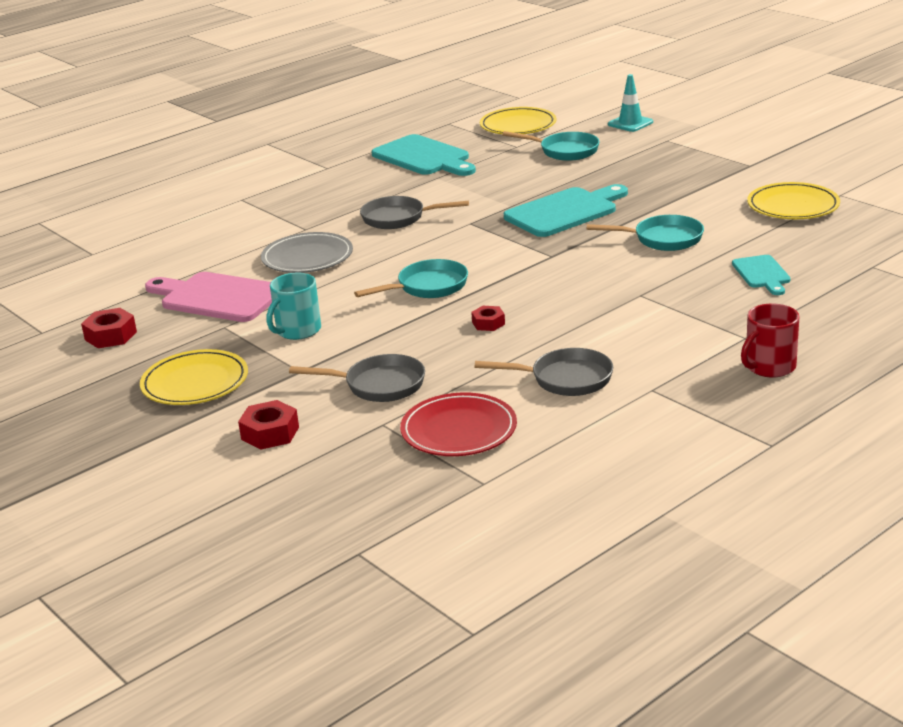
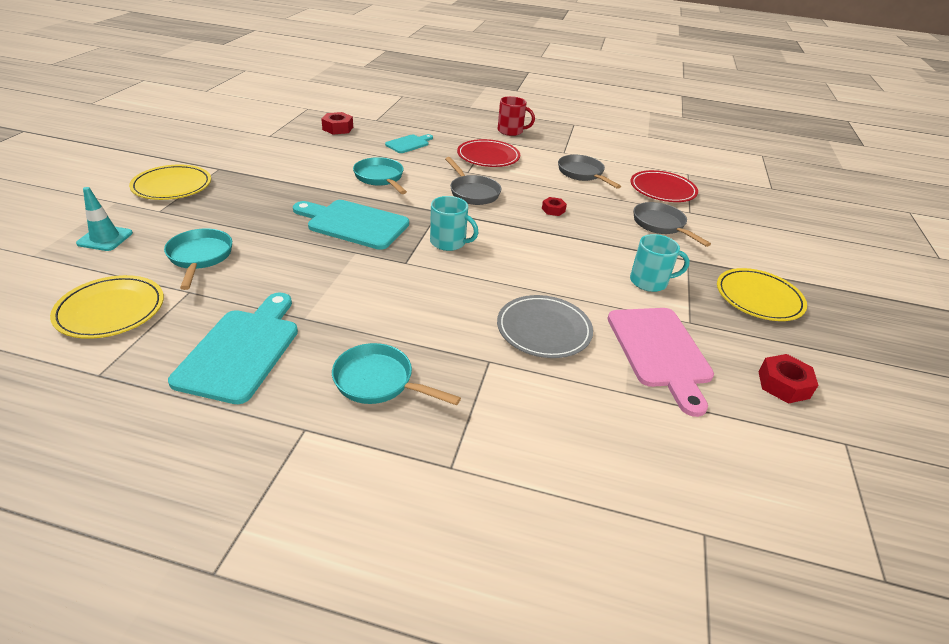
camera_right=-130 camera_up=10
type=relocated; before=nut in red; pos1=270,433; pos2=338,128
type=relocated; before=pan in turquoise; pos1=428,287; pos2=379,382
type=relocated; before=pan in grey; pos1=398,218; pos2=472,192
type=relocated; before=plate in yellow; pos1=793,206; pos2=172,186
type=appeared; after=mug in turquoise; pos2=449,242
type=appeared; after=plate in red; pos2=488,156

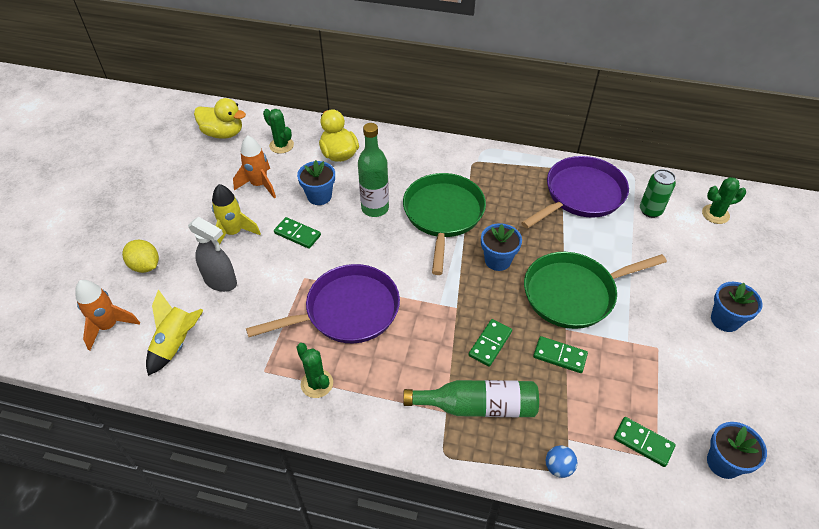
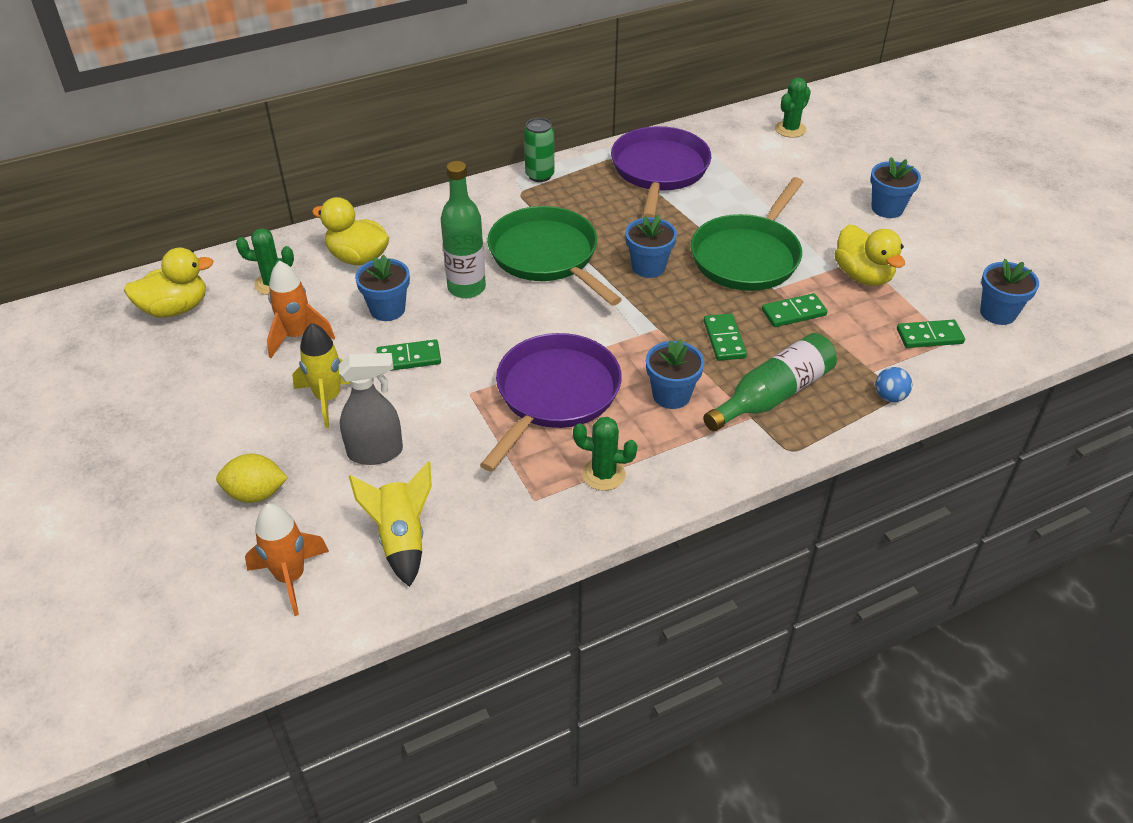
camera_right=-40 camera_up=-5
type=relocated; before=can in green; pos1=650,210; pos2=539,175
type=appeared; after=flower pot in blue; pos2=671,395
type=appeared; after=duck in yellow; pos2=863,276

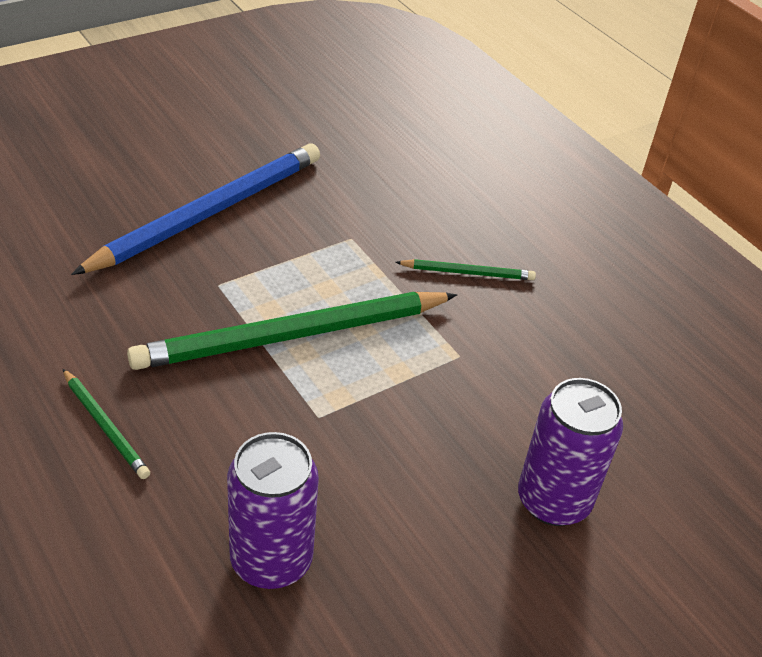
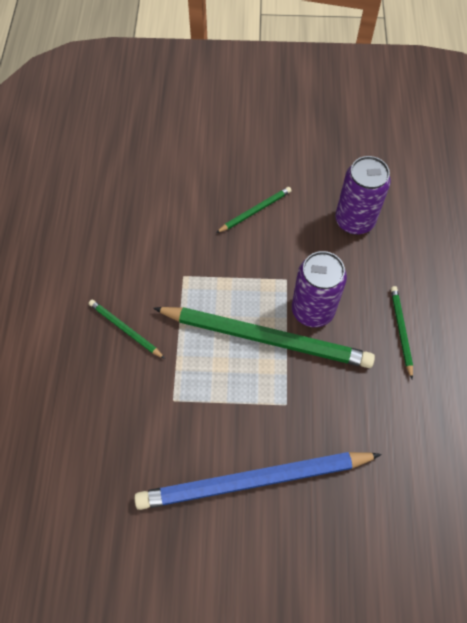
camera_right=-140 camera_up=20
type=relocated; before=can in purple; pos1=553,501; pos2=312,310
type=appeared; after=pencil in green; pos2=255,211

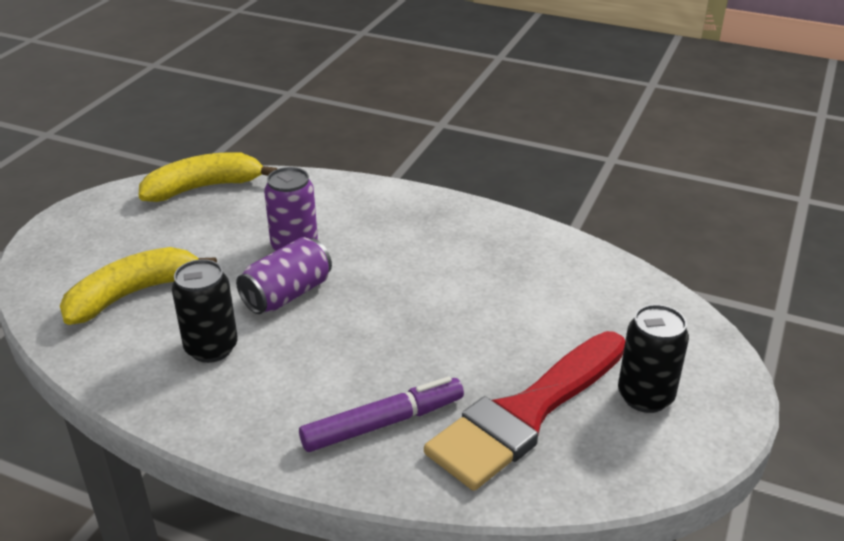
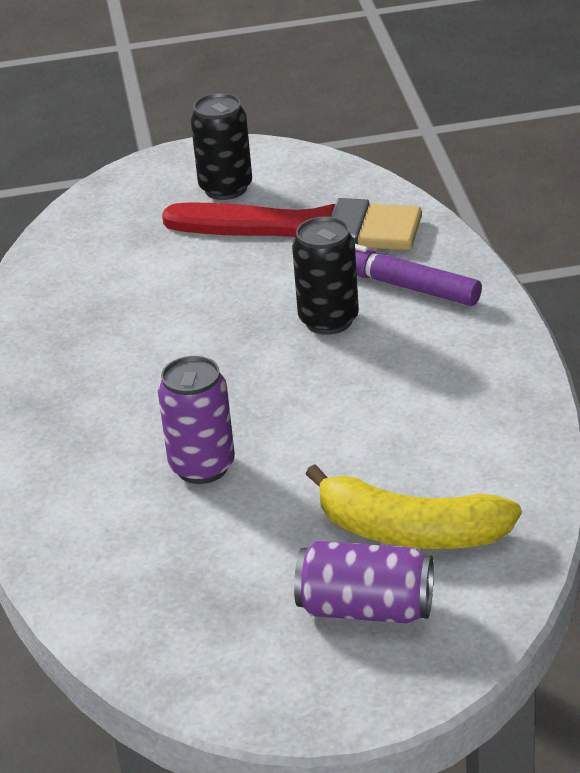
camera_right=-120 camera_up=0
type=missing; before=banana in yellow; pos1=204,187
type=relocated; before=can in black; pos1=211,348; pos2=328,320
type=relocated; before=can in purple; pos1=287,294; pos2=365,609

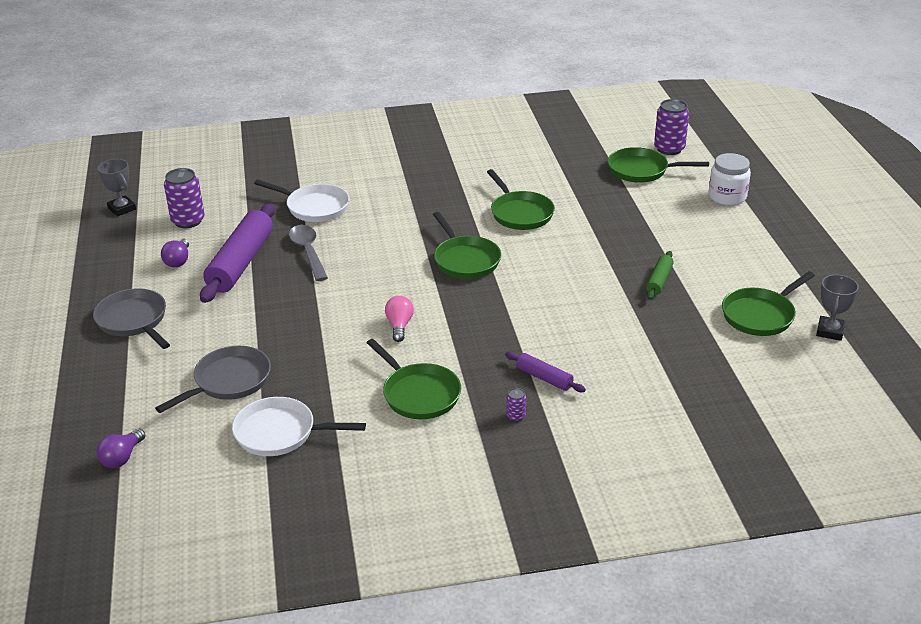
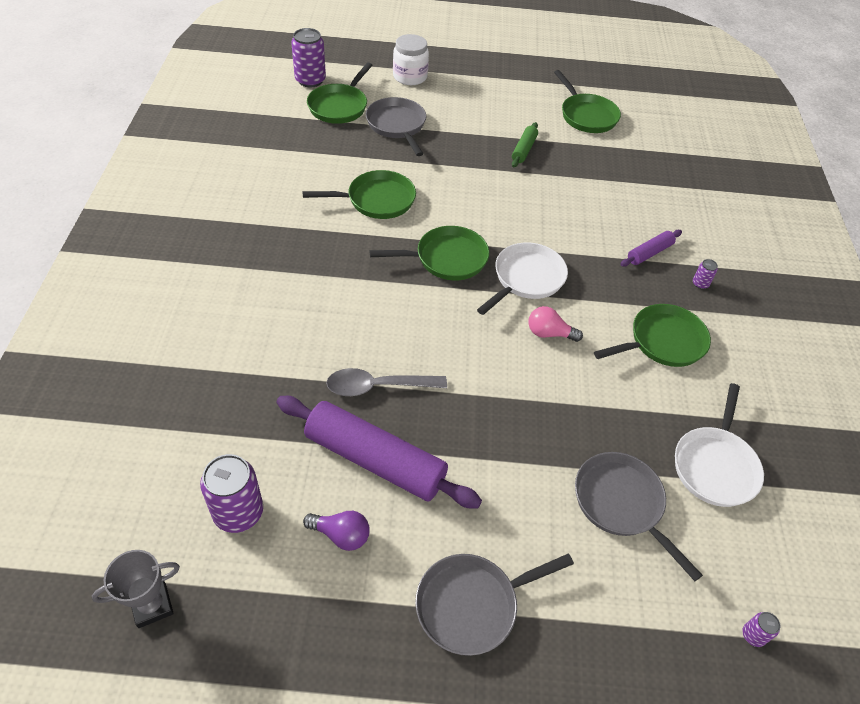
camera_right=-80 camera_up=15
type=exchanged; before=light bulb in purple; after=can in purple; pos1=122,457; pos2=753,635
type=relocated; before=pan in white; pos1=314,207; pos2=526,279
type=spun; before=rolling pin in green; pos1=659,280; pos2=524,150; turn=75
type=missing; before=trophy in grey; pos1=830,331
type=appeared; after=pan in grey; pos2=397,126

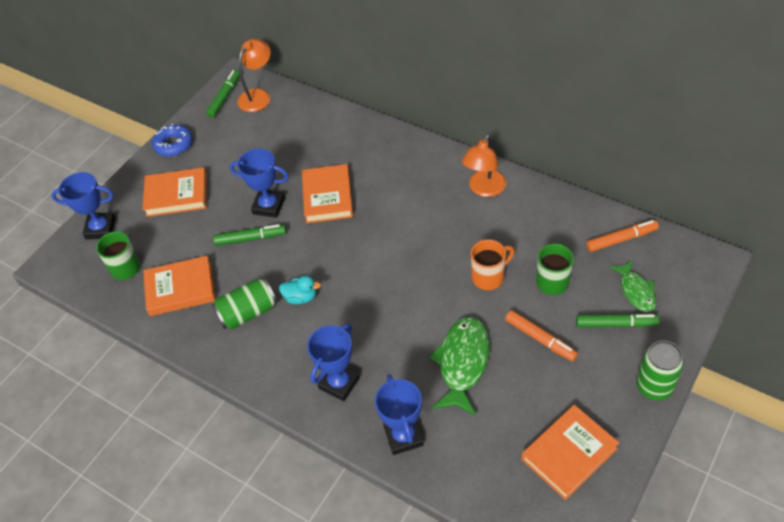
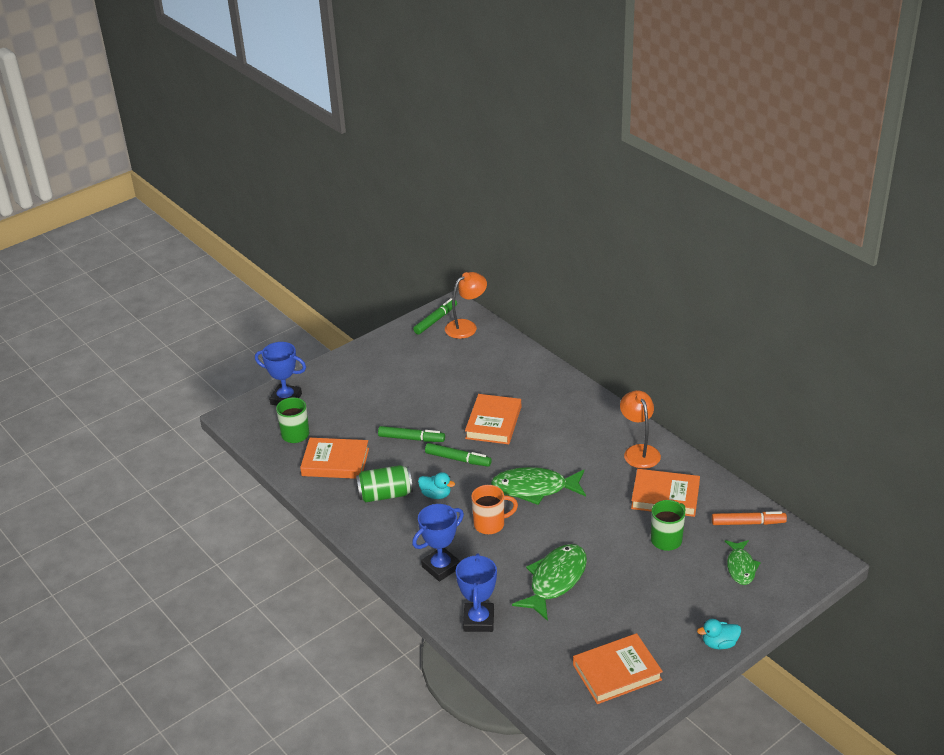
camera_right=15 camera_up=-15
type=relocated; before=book in orange; pos1=176,195; pos2=665,496
type=missing; before=donut in blue; pos1=174,145
type=missing; before=trophy in blue; pos1=269,206
type=spun; before=lamp in orange; pos1=484,189; pos2=639,451; turn=120
type=relocated; before=mug in orange; pos1=489,277; pos2=490,524
type=missing; before=marker in orange; pos1=540,339
type=relocated; before=marker in green; pos1=616,324; pos2=458,459
type=exchanged; before=can in green; after=duck in turquoise; pos1=654,386; pos2=719,643
type=appeared; after=fish in green; pos2=534,488

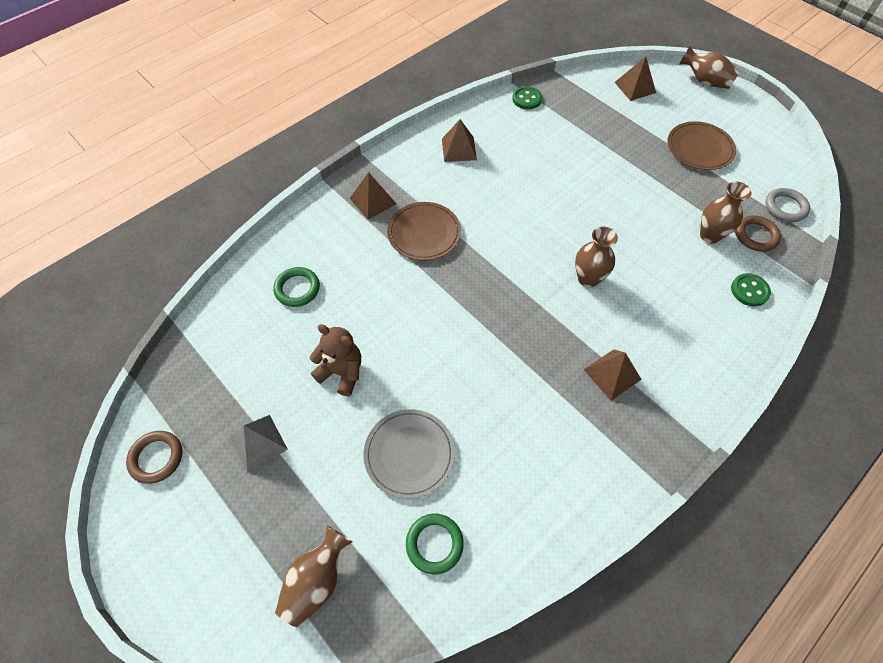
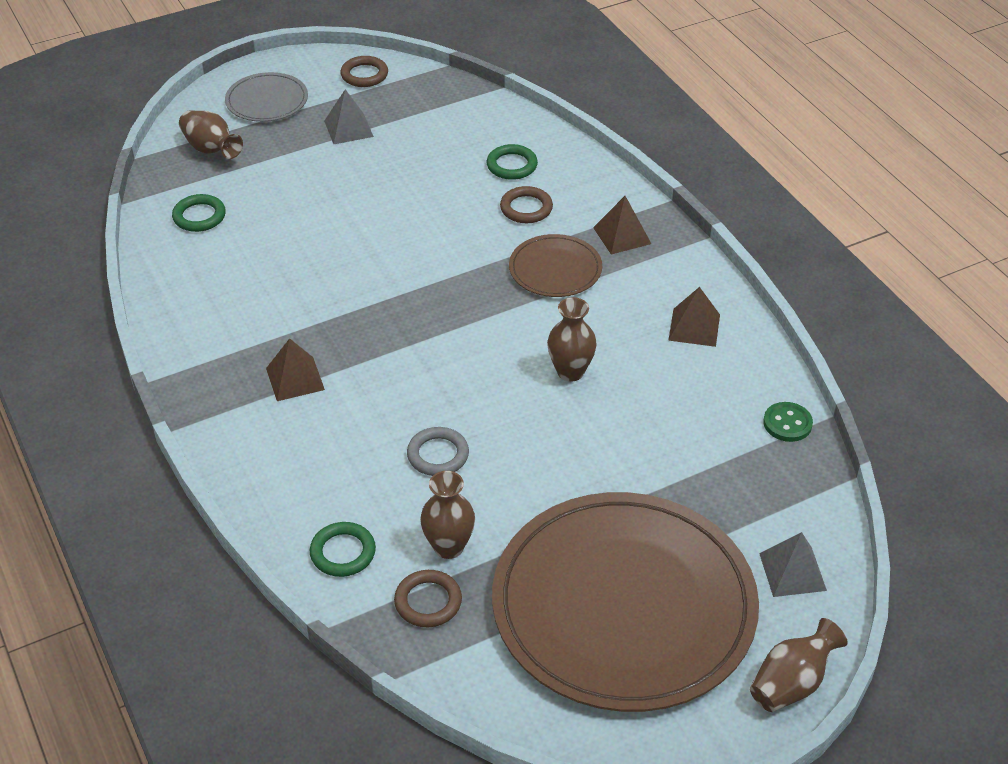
camera_right=105 camera_up=-15
type=missing; before=teddy bear in brown; pos1=342,372
type=relocated; before=plate in grey; pos1=409,454; pos2=267,101
type=relocated; before=vase in brown; pos1=588,279; pos2=570,372
type=colour; before=pyramid in brown; after=pyramid in grey; pos1=635,87; pos2=792,571
type=size; before=plate in brown; pos1=699,148; pos2=623,605; scale=2.3
type=exchanged; before=button in green; after=ring in green; pos1=749,291; pos2=343,552
type=relocated; before=ring in grey; pos1=785,207; pos2=438,455
type=appeared; after=ring in brown; pos2=526,208

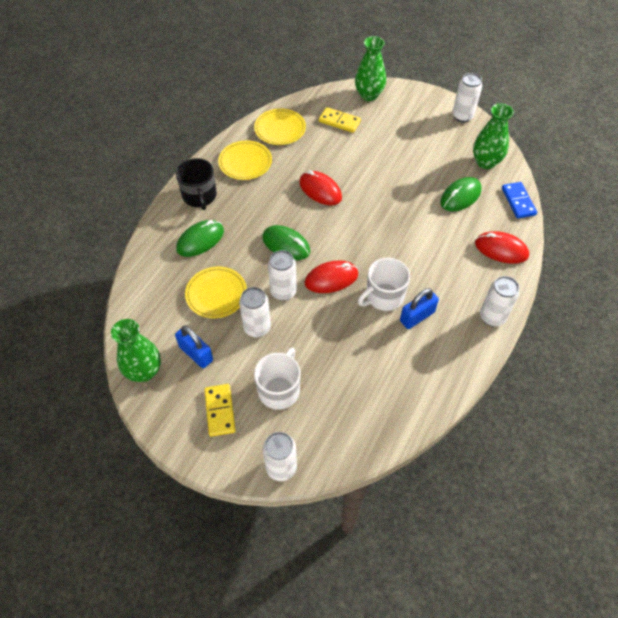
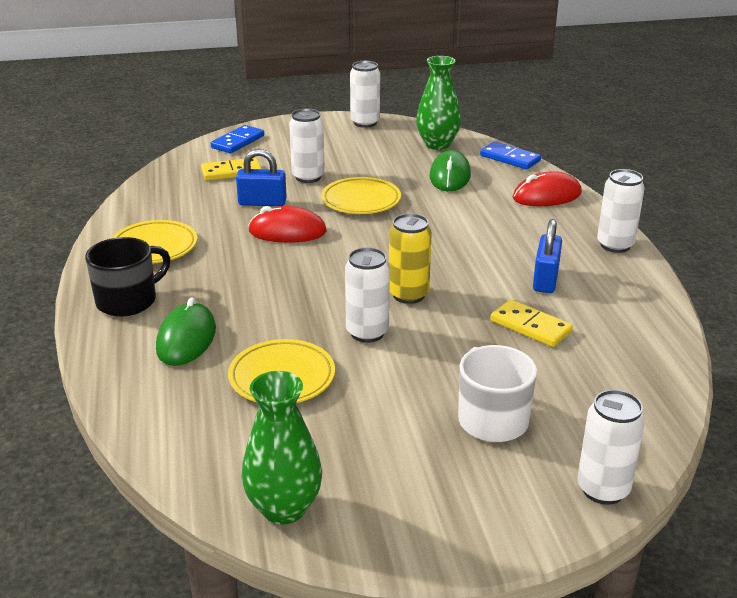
camera_right=-40 camera_up=-25
type=relocated; before=padlock in blue; pos1=196,353; pos2=262,202
type=spun; before=mug in black; pos1=199,196; pos2=128,301; turn=-75
type=relocated; before=domino in yellow; pos1=220,411; pos2=530,326
type=relocated; before=can in white; pos1=257,328; pos2=308,177
type=relocated; before=plate in yellow; pos1=280,129; pos2=361,200
type=missing; before=mouse in green; pos1=286,245
type=exchanged; before=mouse in red; after=can in yellow; pos1=331,279; pos2=408,295
type=exchanged; before=vase in green; after=domino in blue; pos1=369,95; pos2=238,142
type=missing; before=mug in white; pos1=383,296

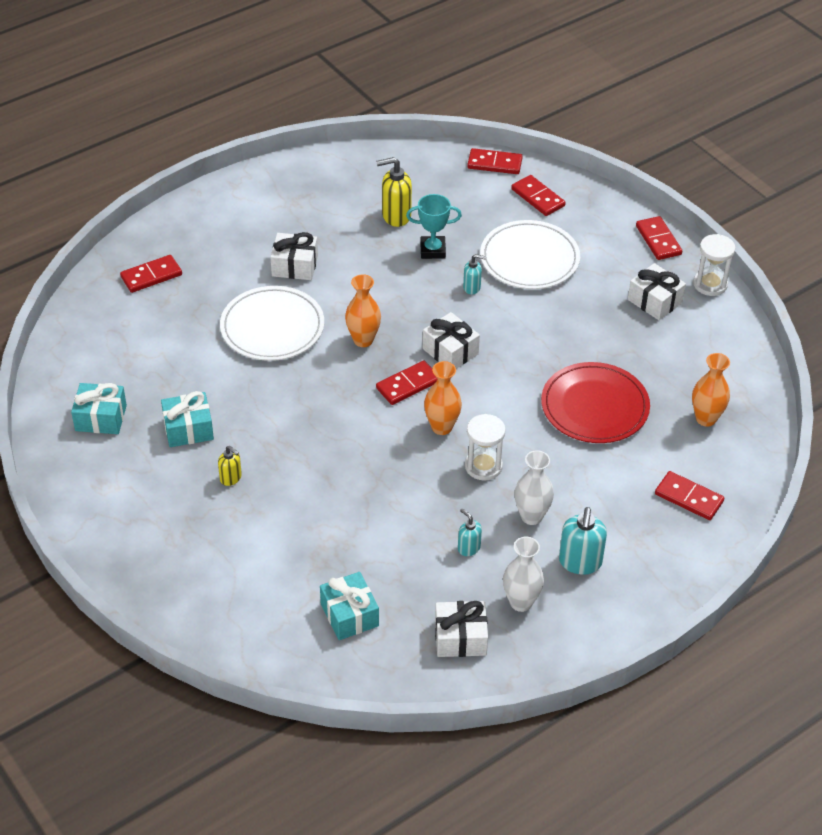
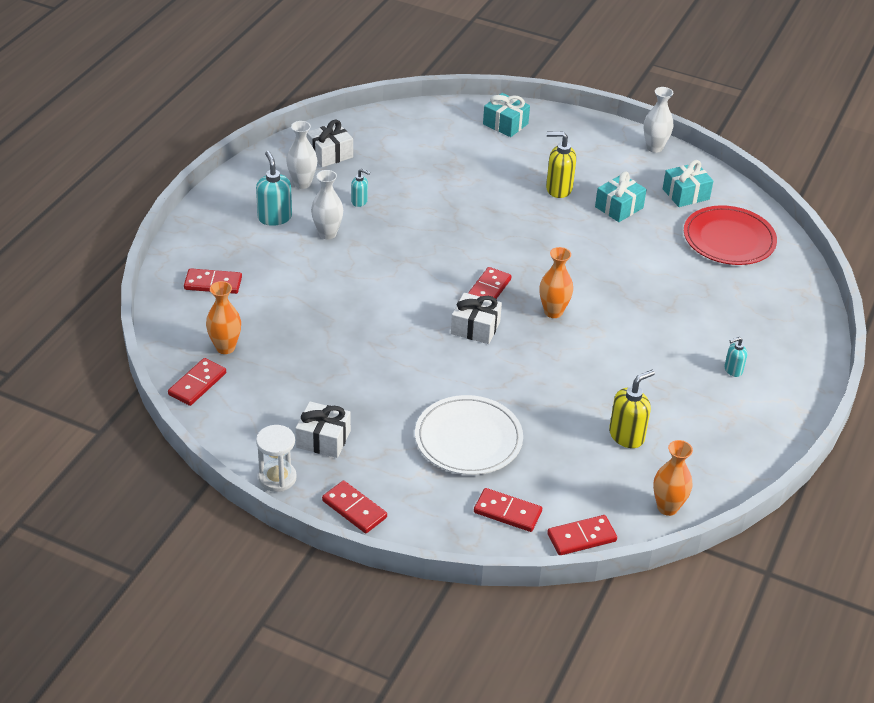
camera_right=150 camera_up=-5
type=relocated; before=domino in red; pos1=151,276; pos2=197,384
type=size; before=soap dispenser in yellow; pos1=231,478; pos2=558,189; scale=1.72
type=missing; before=plate in white; pos1=272,327
type=missing; before=gift in white; pos1=295,266
type=relocated; before=gift in turquoise; pos1=349,615; pos2=505,124
type=missing; before=trophy in turquoise; pos1=433,250
type=relocated; before=vase in orange; pos1=442,427; pos2=667,507
type=relocated; before=soap dispenser in turquoise; pos1=472,287; pos2=733,370
type=missing; before=hourglass in white; pos1=483,466
type=relocated; before=plate in red; pos1=594,406; pos2=729,239
type=appeared; after=vase in white; pos2=654,147

